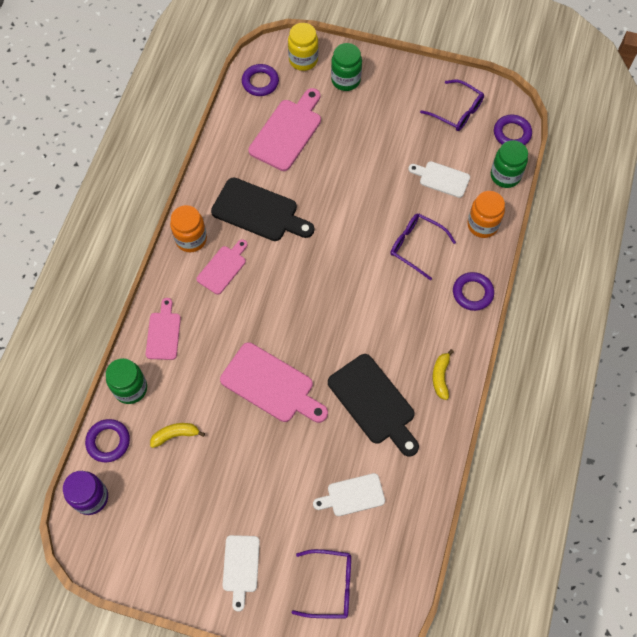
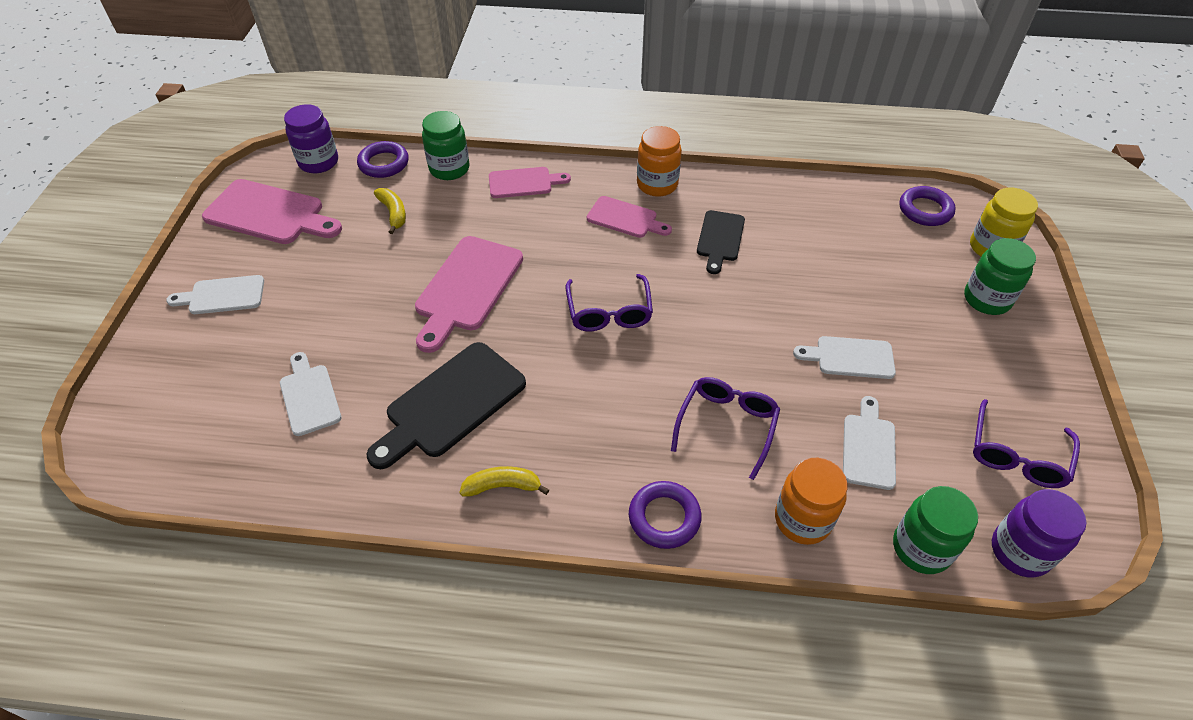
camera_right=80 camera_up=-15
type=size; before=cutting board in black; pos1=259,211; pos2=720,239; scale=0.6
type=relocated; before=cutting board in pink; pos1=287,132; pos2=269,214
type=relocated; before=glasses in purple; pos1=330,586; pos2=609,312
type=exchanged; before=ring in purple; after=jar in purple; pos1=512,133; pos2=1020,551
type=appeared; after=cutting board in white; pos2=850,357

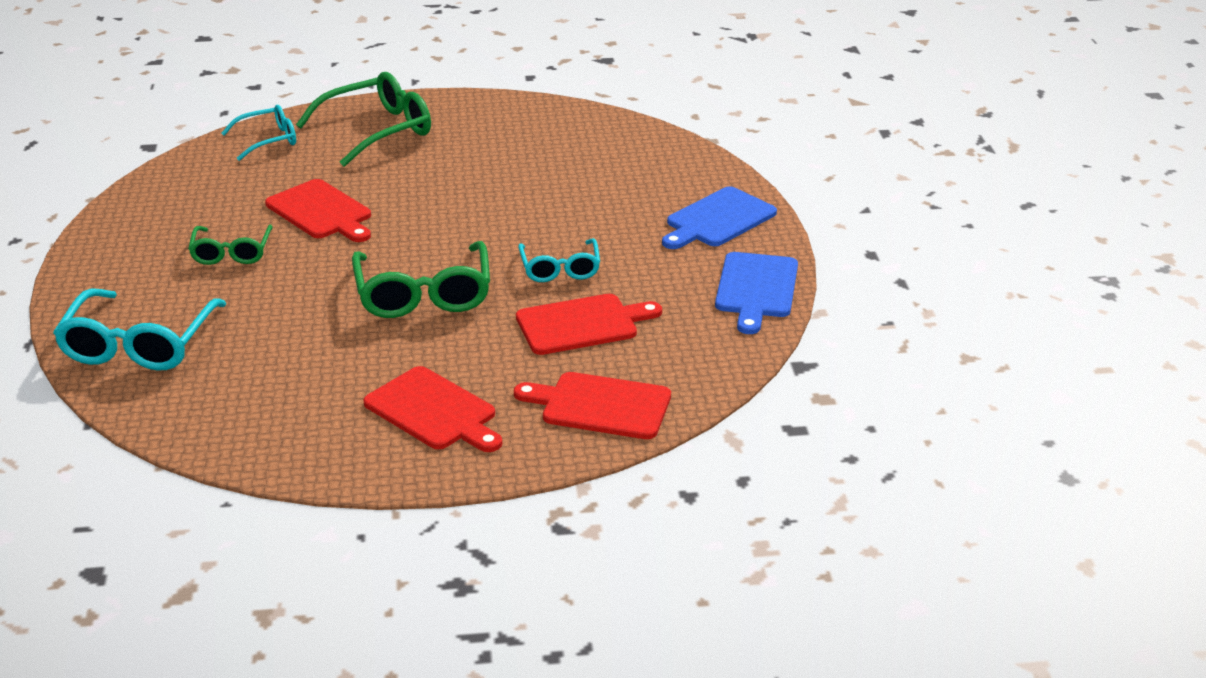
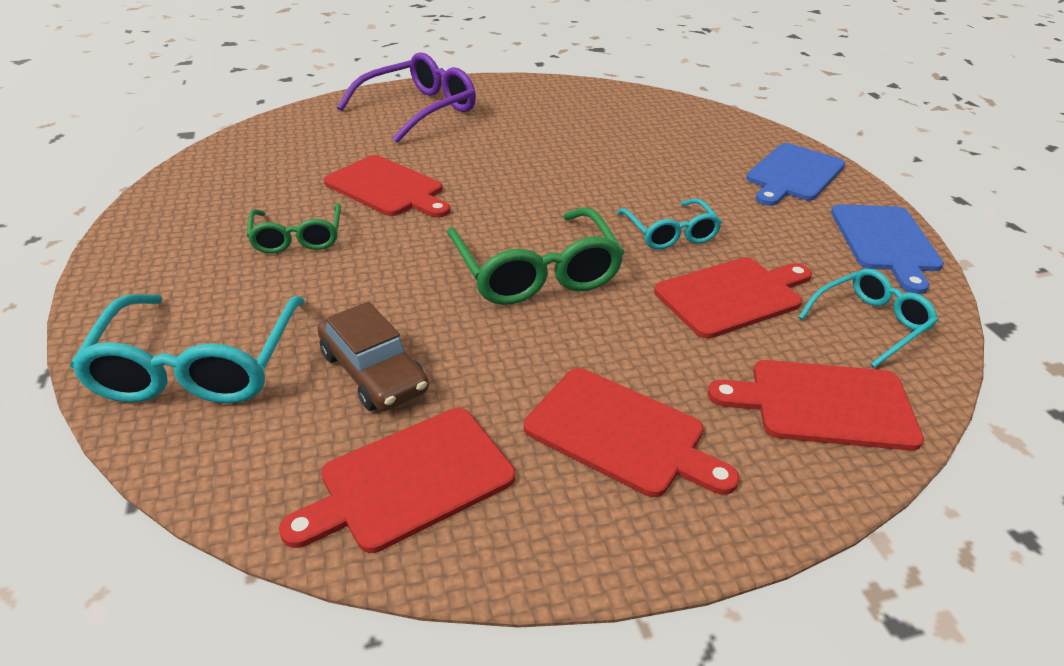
camera_right=-10 camera_up=5
type=relocated; before=glasses in turquoise; pos1=267,140; pos2=869,323
type=colour; before=glasses in green; after=glasses in purple; pos1=376,131; pos2=418,110
type=appeared; after=cutting board in red; pos2=409,480
type=appeared; after=car in brown; pos2=373,372

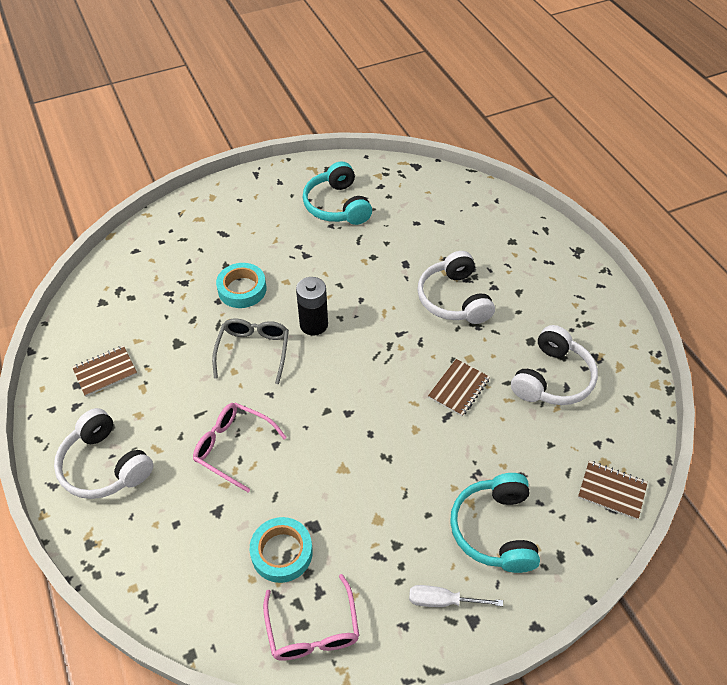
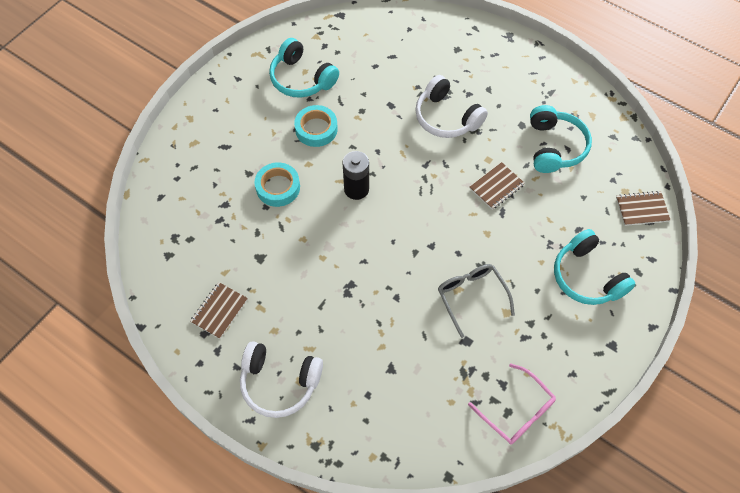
camera_right=-30 camera_up=10
type=missing; before=glasses in pink; pos1=233,447
type=relocated; before=glasses in grey; pos1=253,351; pos2=471,296
type=relocated; before=tape in turquoise; pos1=282,552; pos2=316,129
type=missing; before=screwdriver in white; pos1=443,601
type=spun; before=notebook in brown; pos1=458,388; pos2=496,187; turn=45
type=colour; before=headphones in white; after=headphones in turquoise; pos1=552,378; pos2=554,147

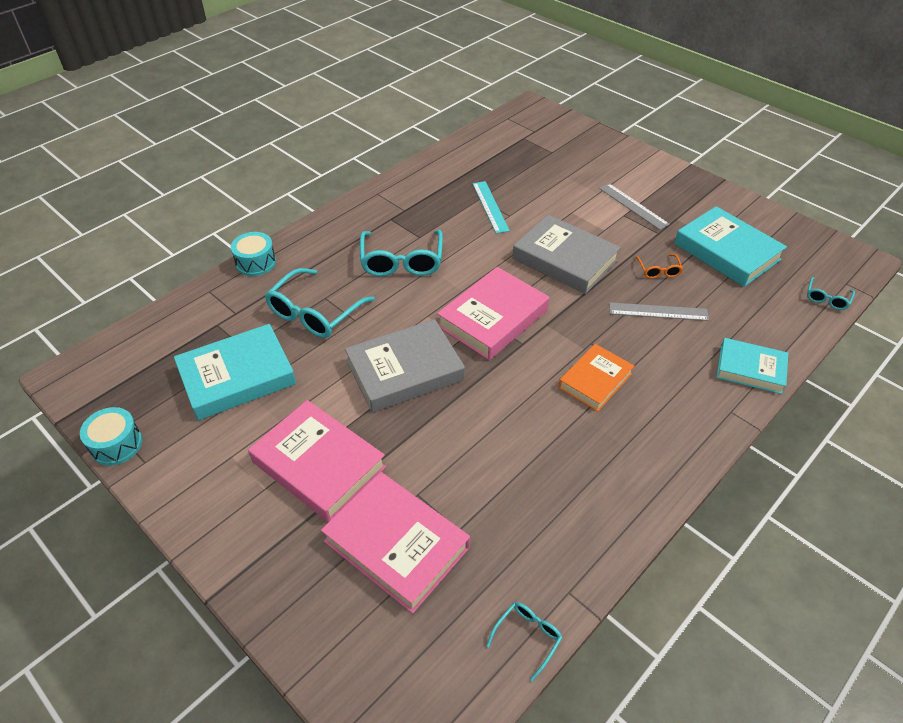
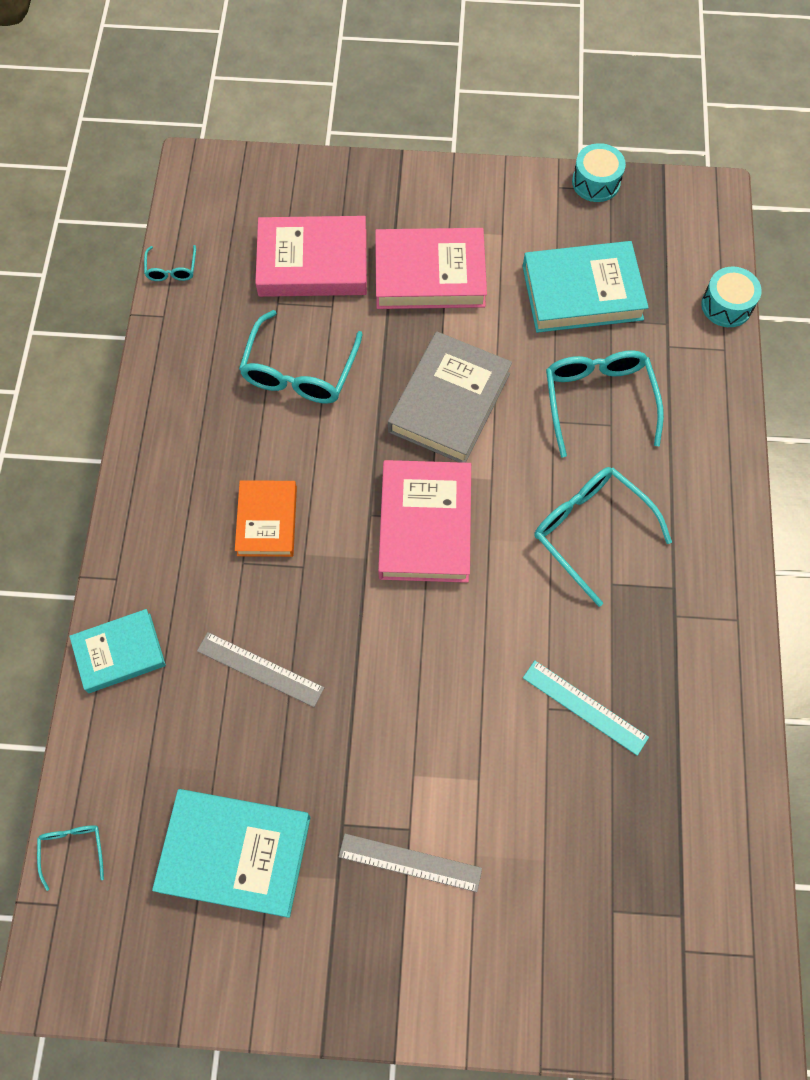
camera_right=140 camera_up=20
type=spun; before=book in turquoise; pos1=237,377; pos2=582,292; turn=60
type=relocated; before=drum in turquoise; pos1=256,263; pos2=726,305
type=missing; before=book in grey; pos1=564,259
type=spun; before=ruler in grey; pos1=658,312; pos2=260,669; turn=60
type=missing; before=glasses in orange; pos1=658,270
type=appeared; after=glasses in turquoise; pos2=299,371

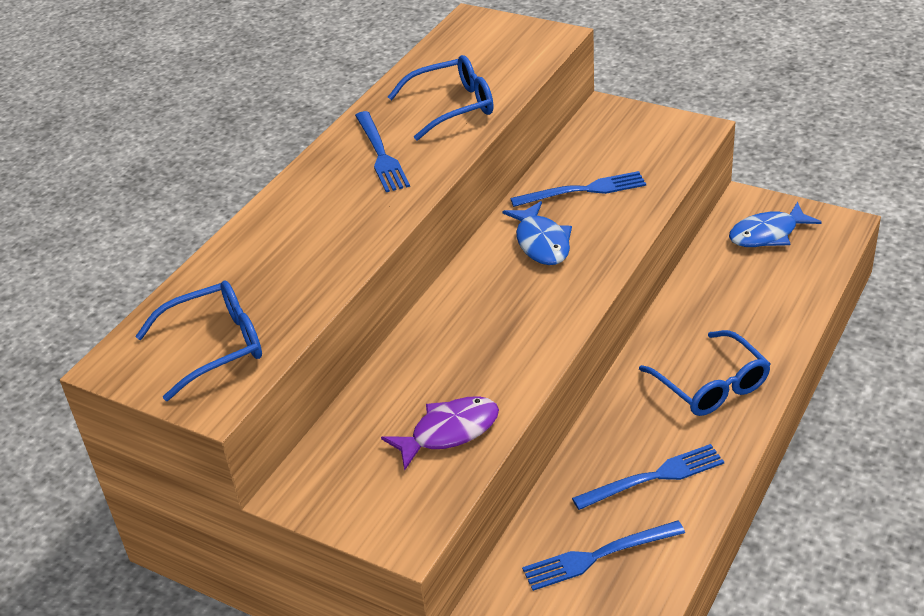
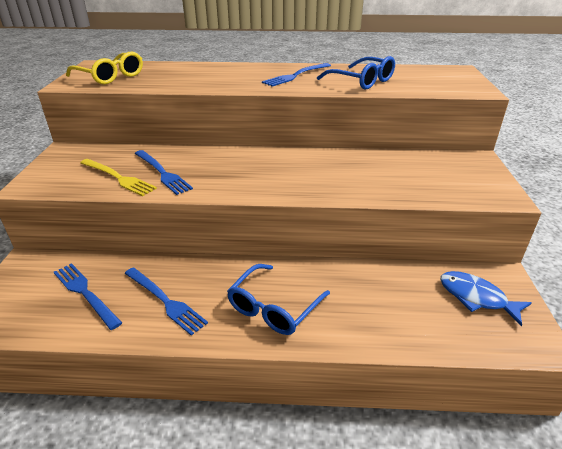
camera_right=60 camera_up=-5
type=colour; before=glasses in blue; after=glasses in yellow; pos1=214,347; pos2=110,76
type=exchanged; before=fish in purple; after=fork in yellow; pos1=449,432; pos2=118,178
type=missing; before=fish in blue; pos1=541,242
type=relocated; before=fork in blue; pos1=583,190; pos2=162,173

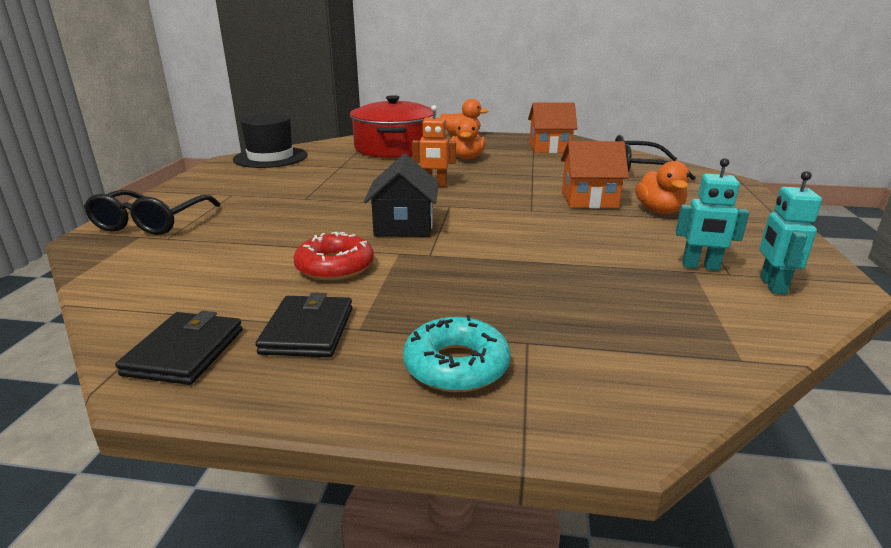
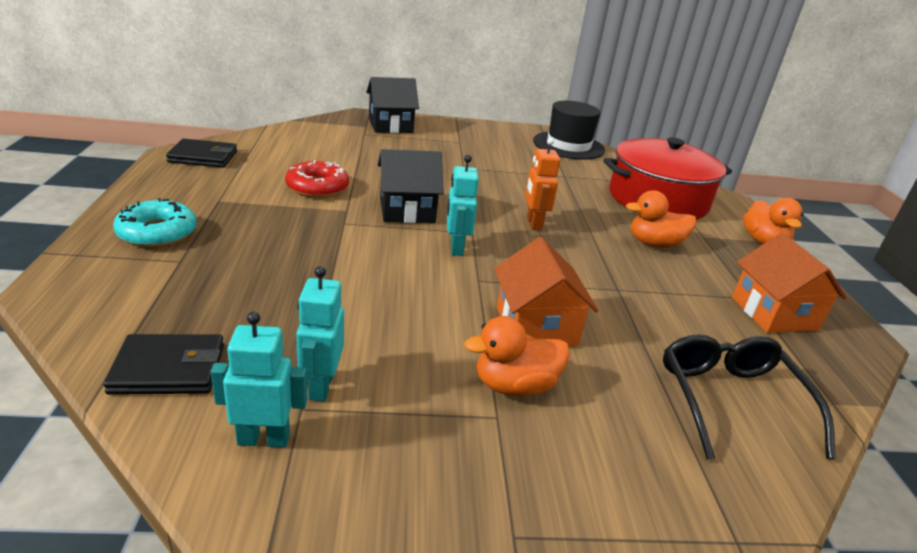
camera_right=75 camera_up=5
type=exchanged; before=glasses in black; after=house in black; pos1=151,222; pos2=390,126
type=relocated; before=wallet in black; pos1=308,330; pos2=169,369
type=appeared; after=robot in turquoise; pos2=456,248

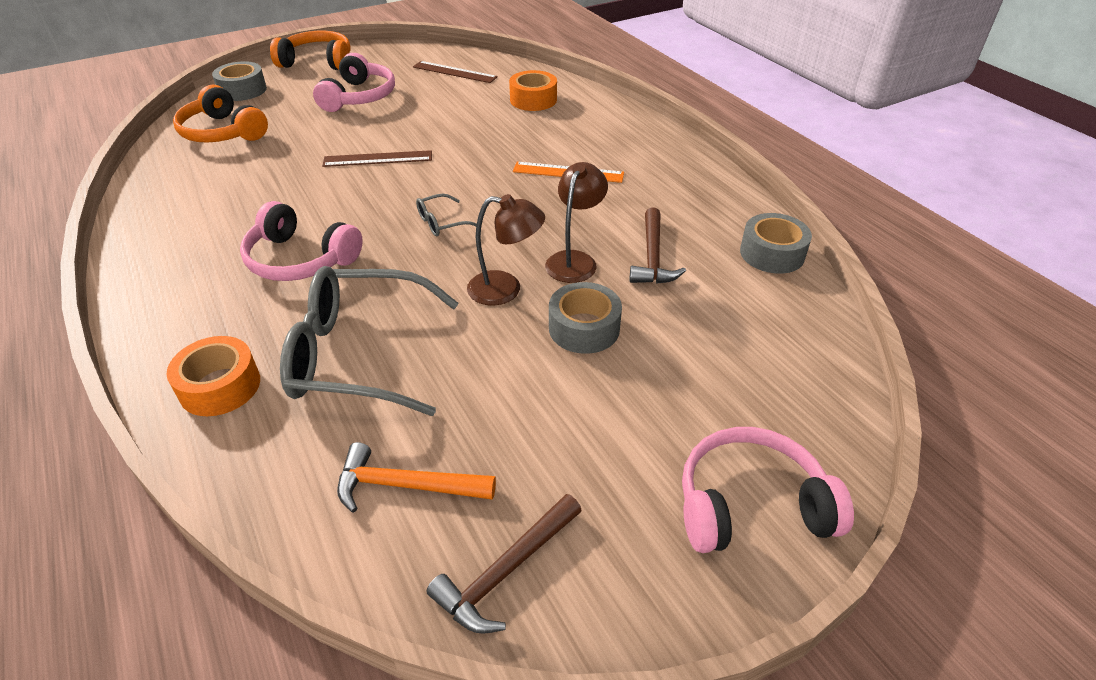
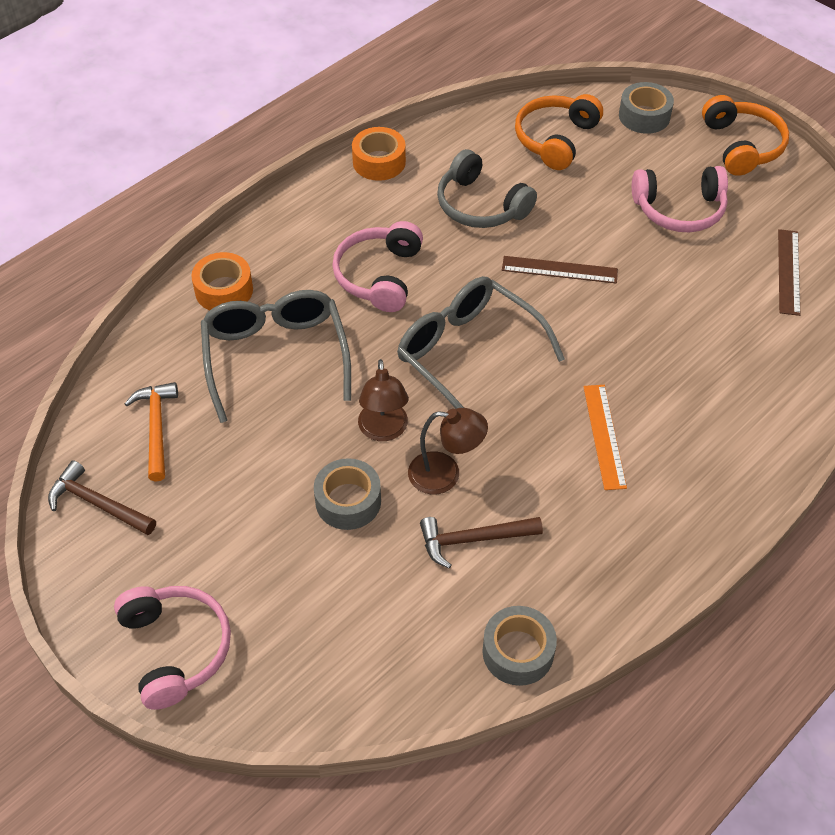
camera_right=75 camera_up=10
type=spun; before=ruler in brown; pos1=378,159; pos2=559,270; turn=-60
type=size; before=glasses in grey; pos1=441,222; pos2=468,355; scale=2.37
type=relocated; before=tape in orange; pos1=533,100; pos2=379,162
type=appeared; after=headphones in grey; pos2=481,205

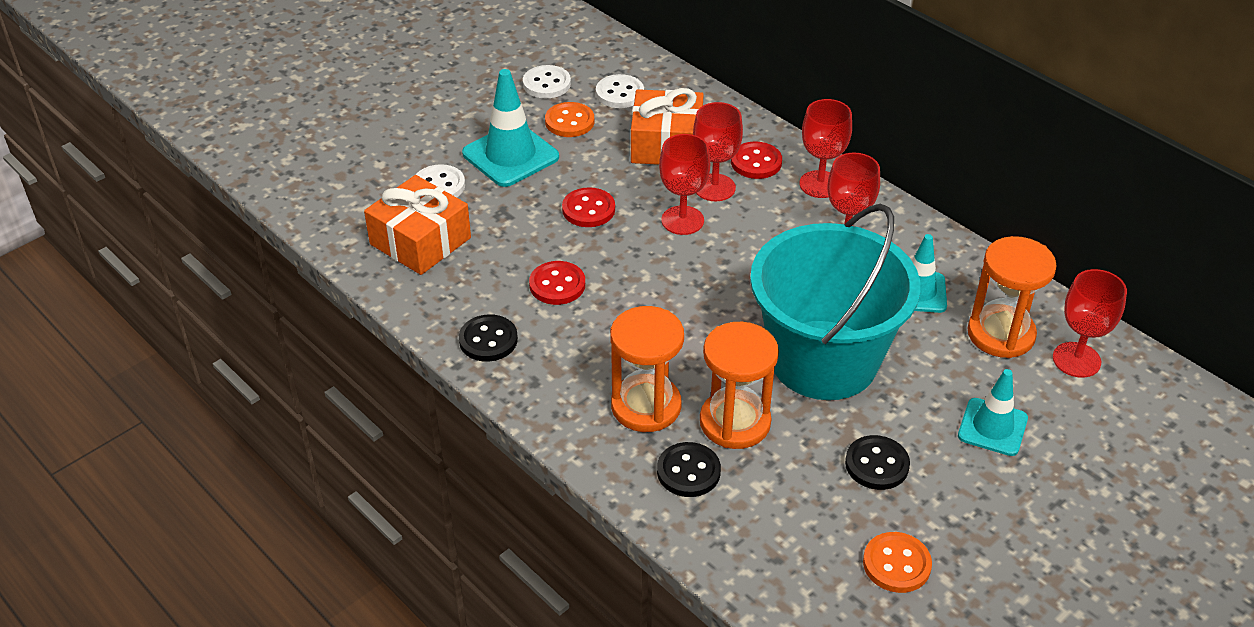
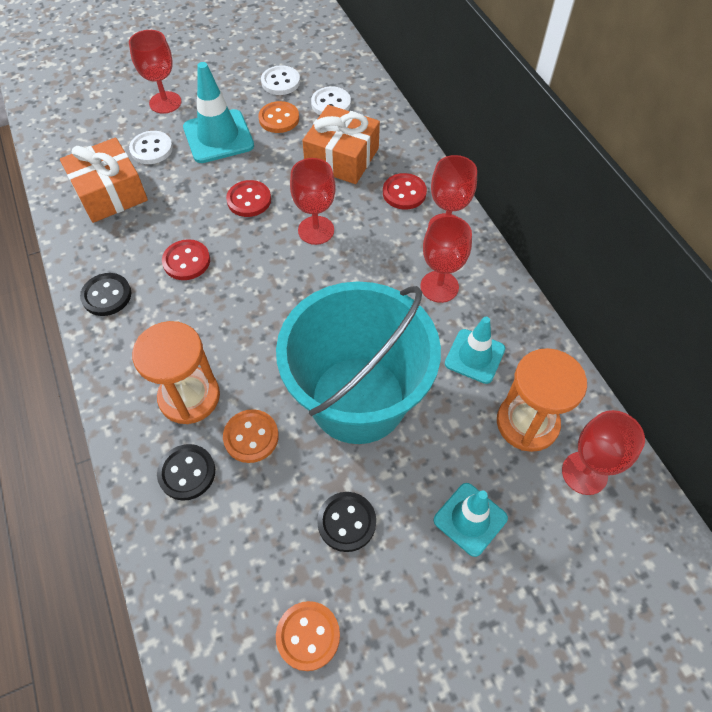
camera_right=20 camera_up=15
type=relocated; before=goblet in red; pos1=714,187; pos2=165,102
type=exchanged; before=hourglass in orange; after=button in orange; pos1=735,422; pos2=251,437

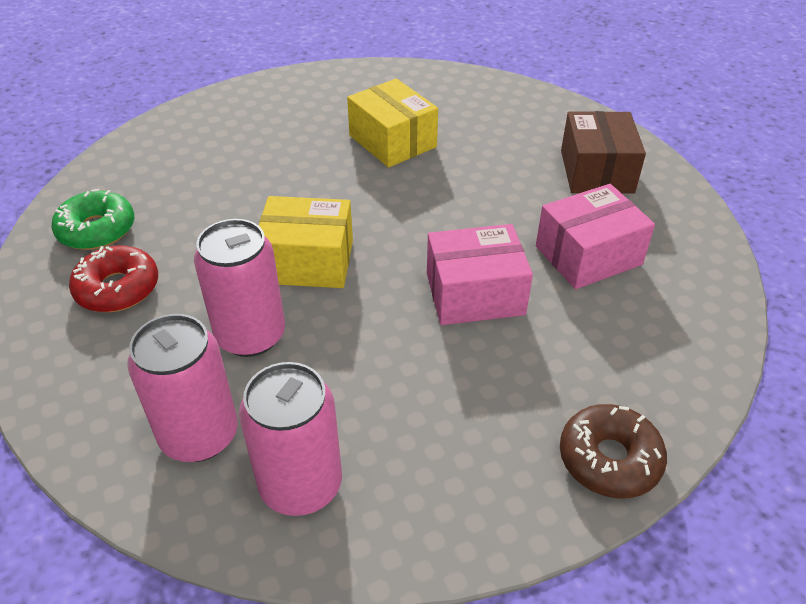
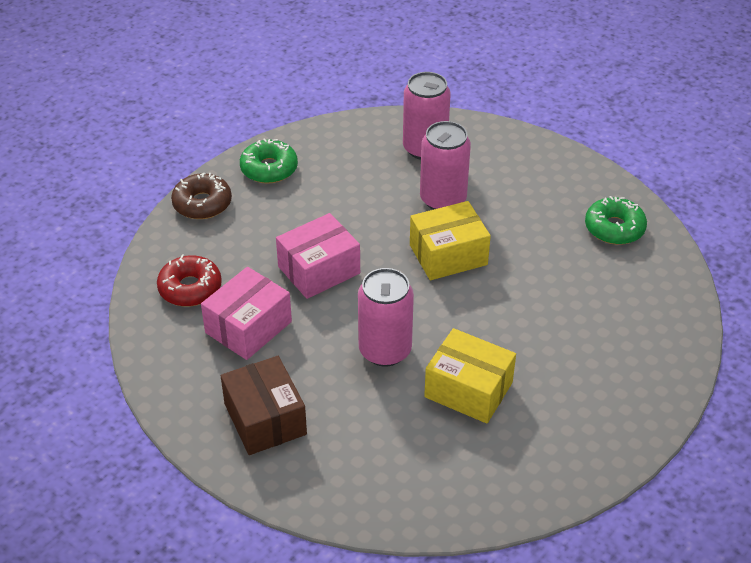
camera_right=155 camera_up=0
type=relocated; before=donut in red; pos1=118,288; pos2=190,288
type=relocated; before=can in pink; pos1=301,485; pos2=385,350
type=appeared; after=donut in green; pos2=269,169

